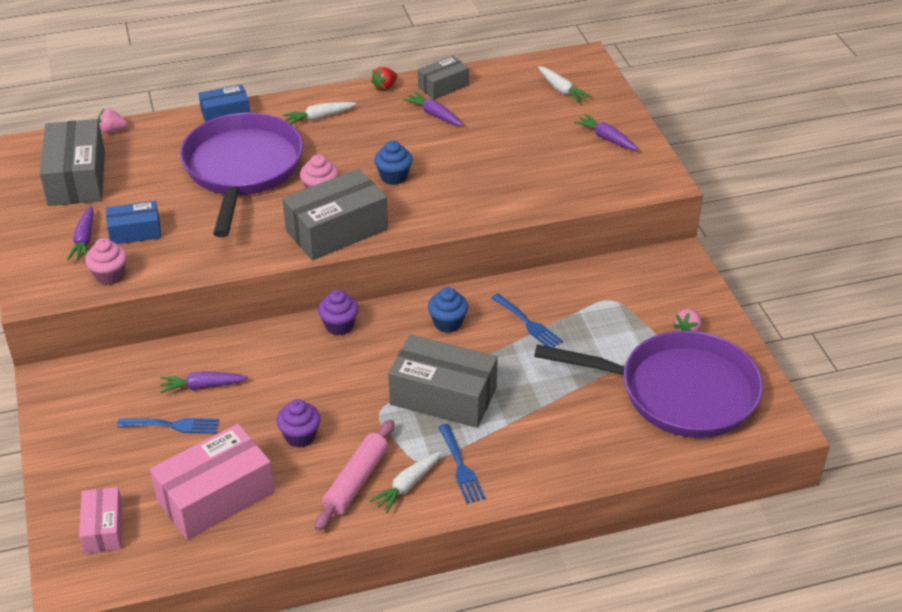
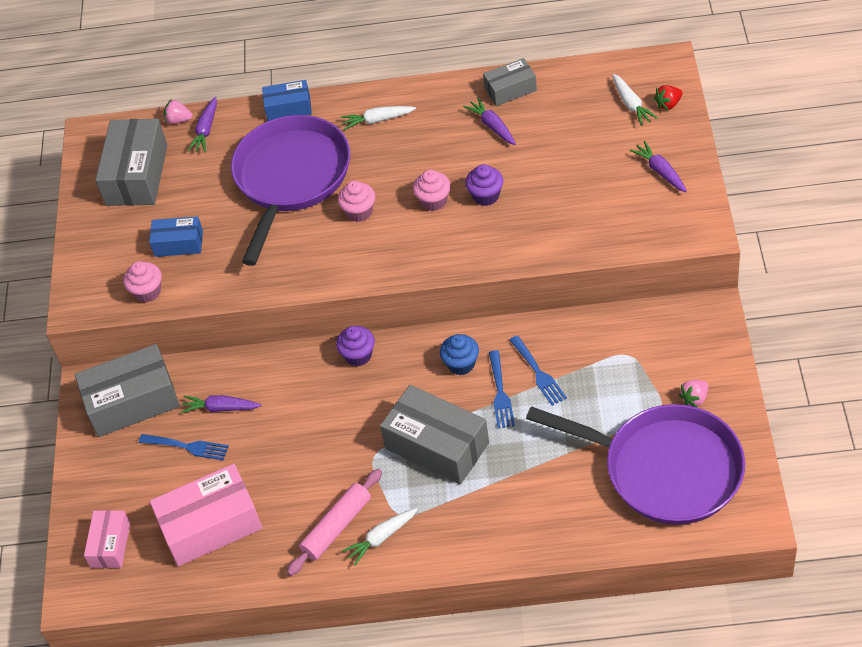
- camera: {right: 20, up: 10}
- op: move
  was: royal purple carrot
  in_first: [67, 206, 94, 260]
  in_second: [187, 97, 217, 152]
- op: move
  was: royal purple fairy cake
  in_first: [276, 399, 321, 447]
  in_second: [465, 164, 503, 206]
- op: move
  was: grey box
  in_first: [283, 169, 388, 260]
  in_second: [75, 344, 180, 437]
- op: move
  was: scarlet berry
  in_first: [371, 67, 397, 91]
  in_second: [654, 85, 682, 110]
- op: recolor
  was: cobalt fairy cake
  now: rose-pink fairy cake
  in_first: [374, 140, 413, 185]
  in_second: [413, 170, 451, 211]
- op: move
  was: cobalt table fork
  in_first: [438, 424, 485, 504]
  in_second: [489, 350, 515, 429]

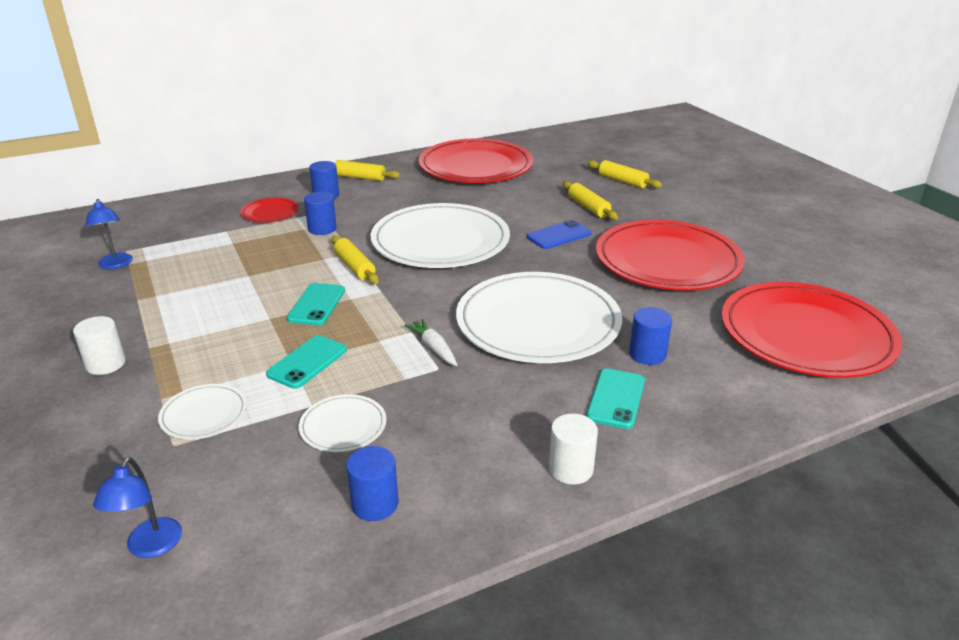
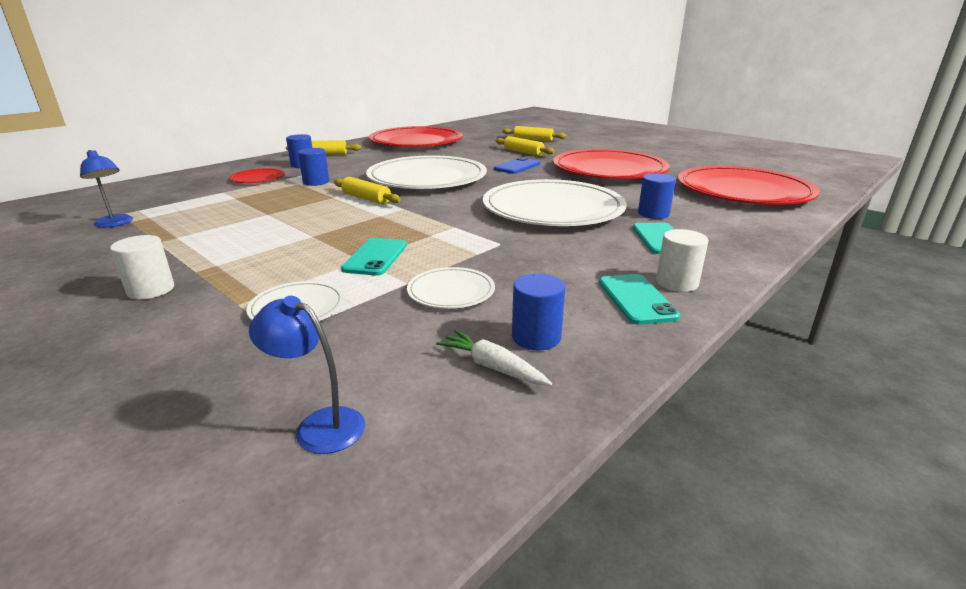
- camera: {right: -20, up: -5}
- op: rotate
  was: cobalt lamp
  in_first: [93, 457, 182, 558]
  in_second: [249, 296, 365, 454]
  clockwise: 135
- op: move
  was: aqua mobile phone
  in_first: [287, 283, 345, 325]
  in_second: [599, 274, 680, 325]
- op: move
  was: white carrot
  in_first: [404, 319, 457, 366]
  in_second: [436, 330, 552, 386]

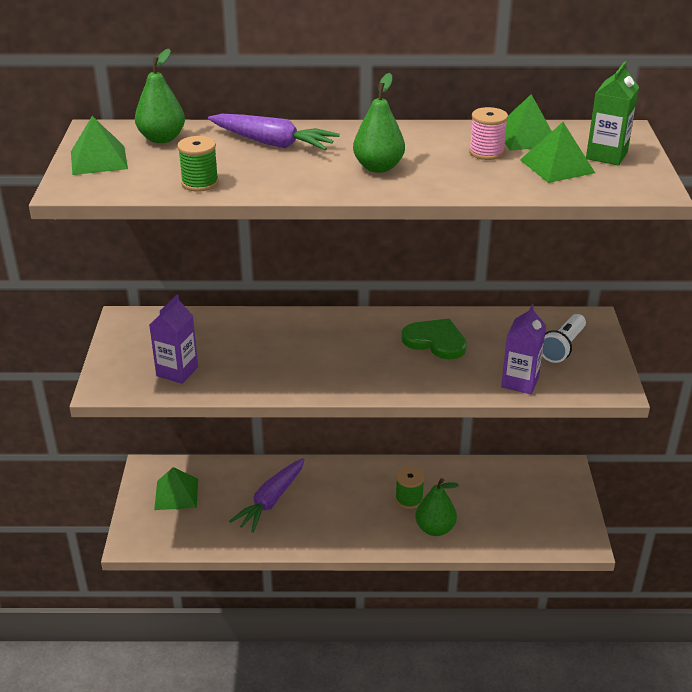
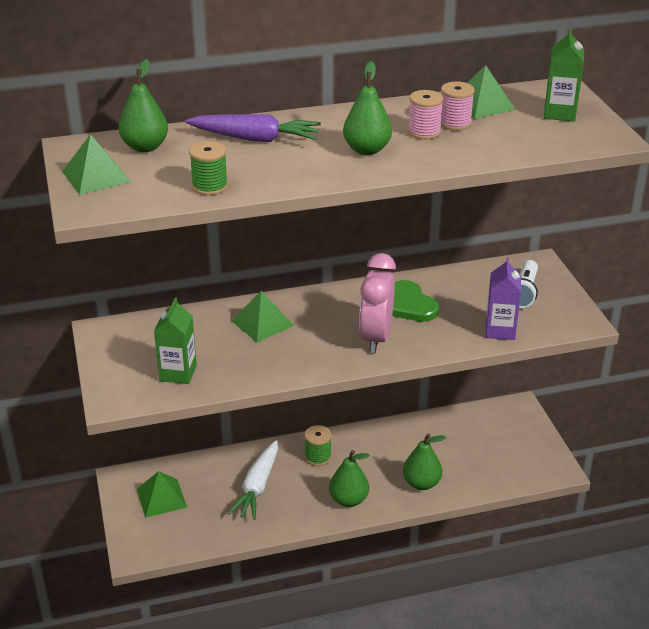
- camera: {right: -15, up: 0}
- op: recolor
  was: royal purple milk carton
  now: emerald milk carton
  in_first: [149, 295, 198, 384]
  in_second: [154, 298, 197, 384]
- op: recolor
  was: royal purple carrot
  now: white carrot
  in_first: [229, 458, 305, 533]
  in_second: [227, 440, 278, 520]
- op: move
  was: emerald reel of thread
  in_first: [395, 466, 424, 509]
  in_second: [304, 425, 332, 466]
- op: rotate
  was: emerald heart shape
  in_first: [401, 319, 467, 359]
  in_second: [392, 280, 439, 322]
  clockwise: -135
- op: move
  was: emerald pyramid
  in_first: [520, 122, 595, 183]
  in_second: [231, 291, 294, 342]
- op: insert
  now: emerald pear
  in_second: [329, 450, 370, 507]
- op: insert
  now: rose-pink alarm clock
  in_second: [359, 253, 396, 353]
- op: insert
  now: rose-pink reel of thread
  in_second: [408, 90, 443, 140]

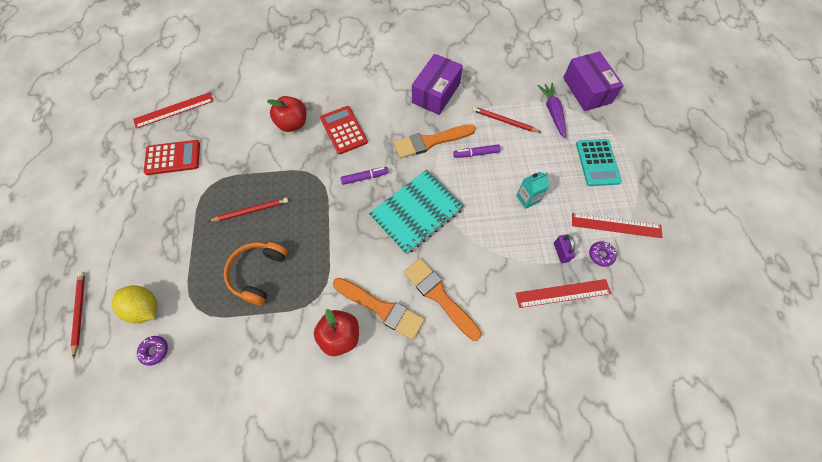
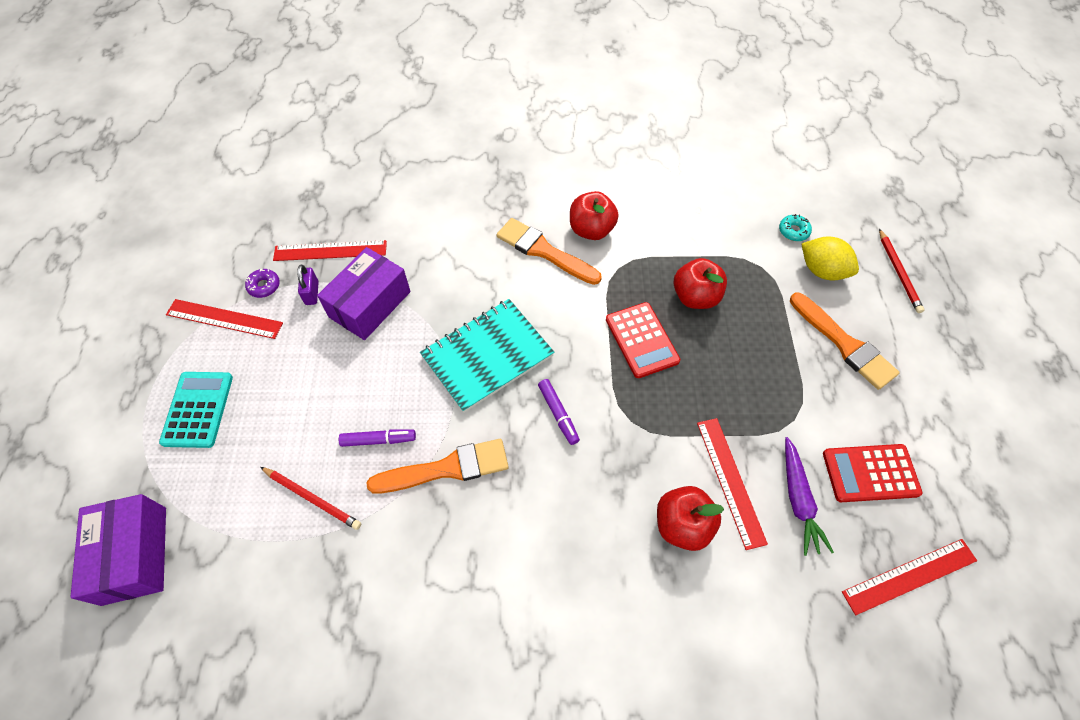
- camera: {right: -175, up: -5}
- op: recolor
  was: royal purple glazed donut
  now: aqua glazed donut
  in_first: [137, 336, 168, 366]
  in_second: [779, 214, 812, 241]
- op: delete
  was: scarlet pencil
  in_first: [209, 198, 288, 222]
- op: replace
  was: orange headphones
  now: scarlet toy apple
  in_first: [224, 242, 288, 306]
  in_second: [674, 258, 727, 309]
- op: move
  was: scarlet calculator
  in_first: [320, 106, 368, 154]
  in_second: [606, 302, 680, 378]
- op: rotate
  was: royal purple marker pen
  in_first: [341, 167, 389, 185]
  in_second: [538, 379, 580, 445]
  clockwise: -105
- op: move
  was: orange brush
  in_first: [404, 258, 482, 341]
  in_second: [790, 293, 900, 390]
- op: move
  was: royal purple box
  in_first: [412, 54, 463, 115]
  in_second: [317, 247, 411, 340]
- op: delete
  was: aqua milk carton
  in_first: [516, 172, 549, 209]
- op: move
  was: royal purple carrot
  in_first: [537, 83, 566, 138]
  in_second: [785, 437, 834, 556]
- op: insert
  now: scarlet ruler
  in_second: [697, 418, 768, 550]

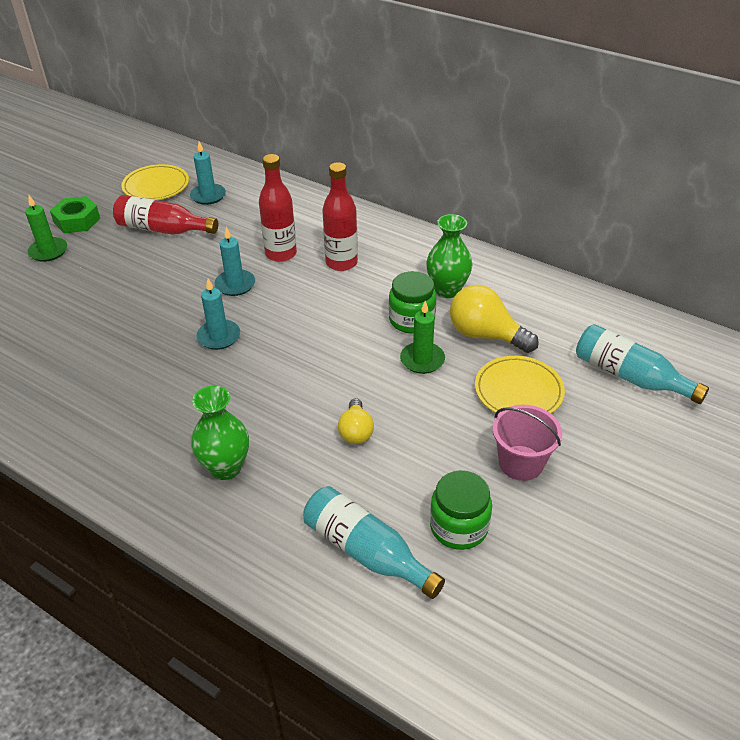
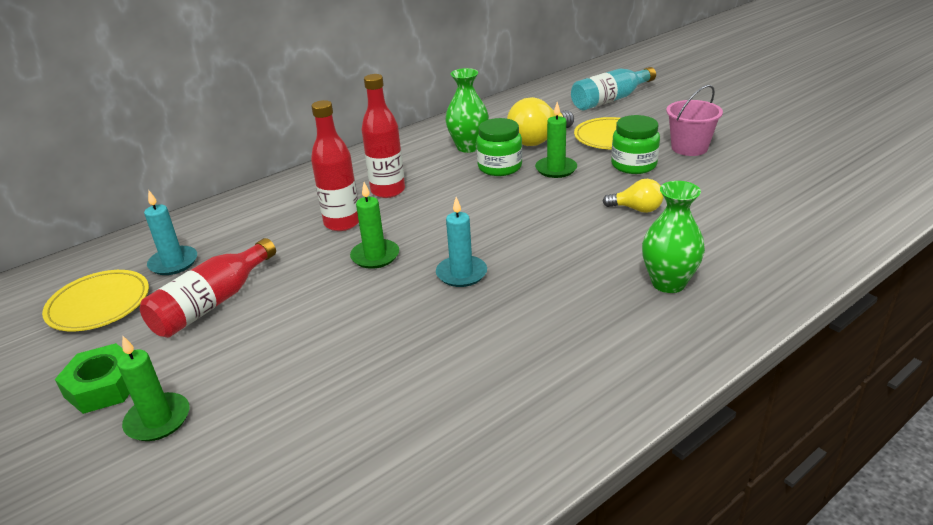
- camera: {right: -70, up: -10}
- op: recolor
  was: aqua candle
  now: emerald candle
  in_first: [215, 227, 255, 296]
  in_second: [350, 182, 399, 269]
- op: delete
  was: aqua bottle
  in_first: [303, 486, 445, 599]
- op: move
  was: emerald preserve jar
  in_first: [430, 470, 492, 550]
  in_second: [611, 115, 660, 174]

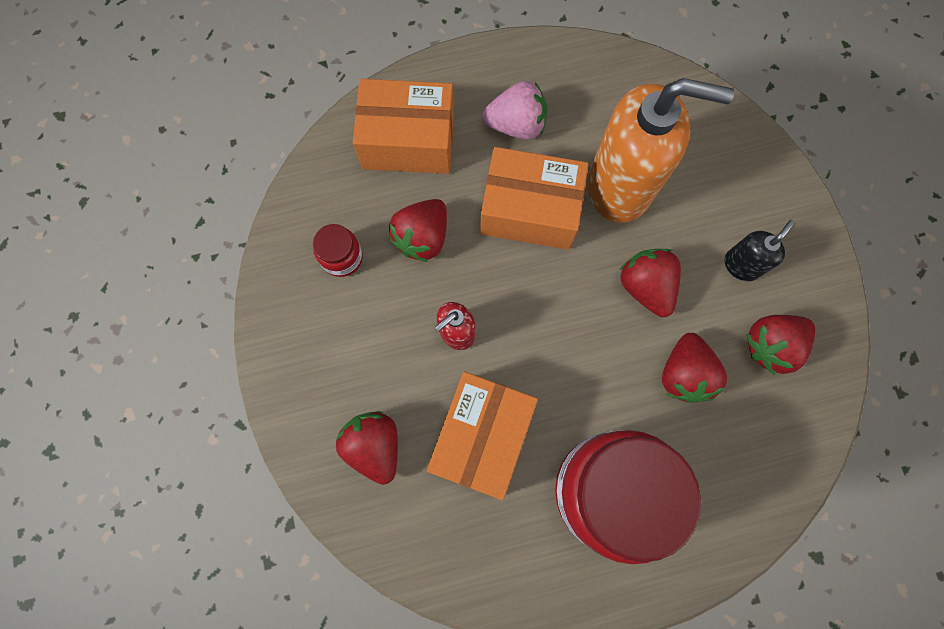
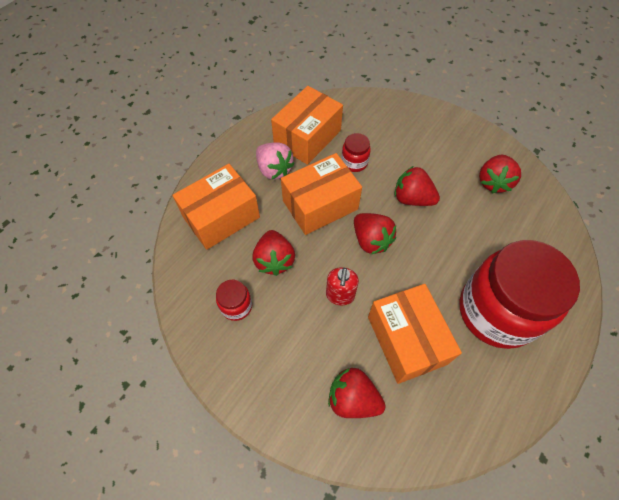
- camera: {right: -40, up: -15}
- op: rotate
  was: rose-pink berry
  in_first: [482, 81, 547, 140]
  in_second: [256, 142, 295, 180]
  clockwise: 90
- op: replace
  was: orange pump bottle
  now: scarlet preserve jar
  in_first: [588, 78, 734, 223]
  in_second: [341, 133, 371, 172]
- op: move
  was: scarlet berry
  in_first: [662, 333, 727, 403]
  in_second: [354, 213, 396, 254]
- op: delete
  was: ebony pump bottle
  in_first: [725, 220, 795, 281]
- op: insert
  now: orange box
  in_second: [271, 86, 343, 165]

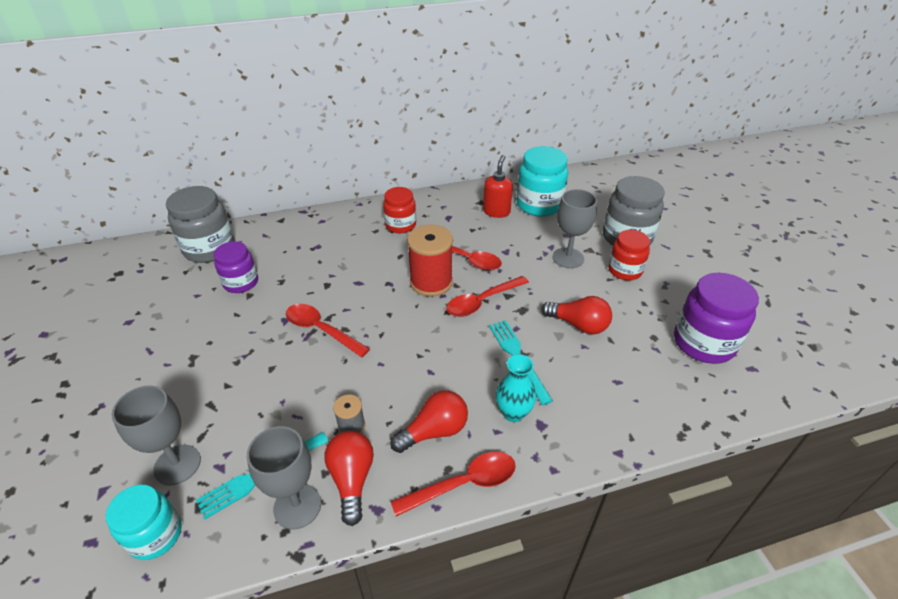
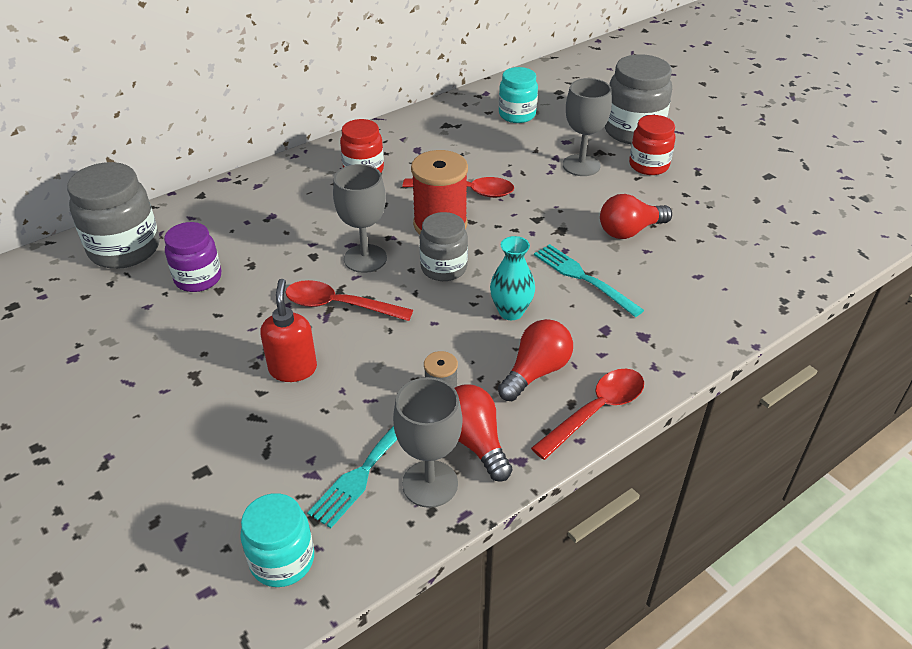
- camera: {right: -20, up: 0}
- op: move
  was: grey goblet
  in_first: [112, 385, 201, 486]
  in_second: [333, 164, 387, 273]
- op: delete
  was: scarlet tablespoon
  in_first: [446, 276, 529, 317]
- op: move
  was: scarlet pump bottle
  in_first: [483, 155, 513, 218]
  in_second: [260, 279, 317, 382]
- op: move
  was: aqua tall vase
  in_first: [496, 354, 536, 422]
  in_second: [490, 236, 535, 320]
- op: resize
  was: aqua preserve jar
  in_first: [517, 146, 568, 217]
  in_second: [499, 67, 538, 123]
  ratio: 0.64
- op: rotate
  was: scarlet lightbulb
  in_first: [541, 296, 612, 335]
  in_second: [600, 194, 672, 239]
  clockwise: 150
- op: delete
  was: royal purple preserve jar
  in_first: [674, 273, 759, 364]
- op: insert
  now: grey preserve jar
  in_second: [419, 212, 468, 281]

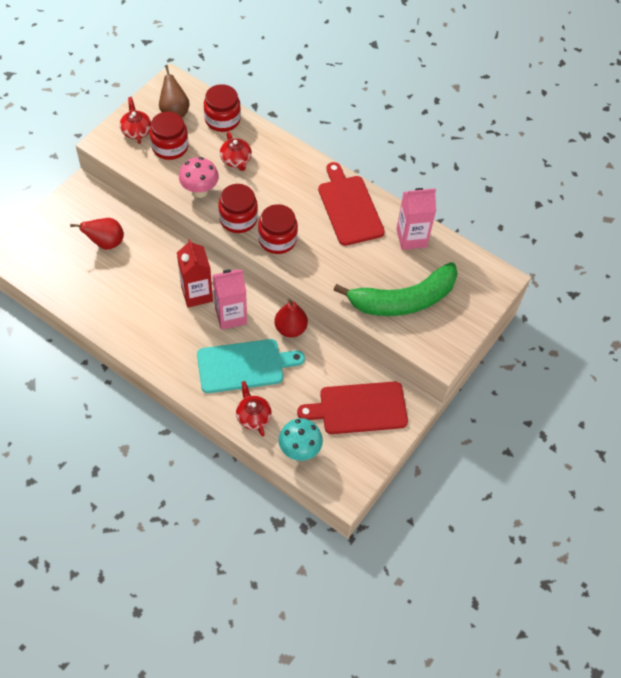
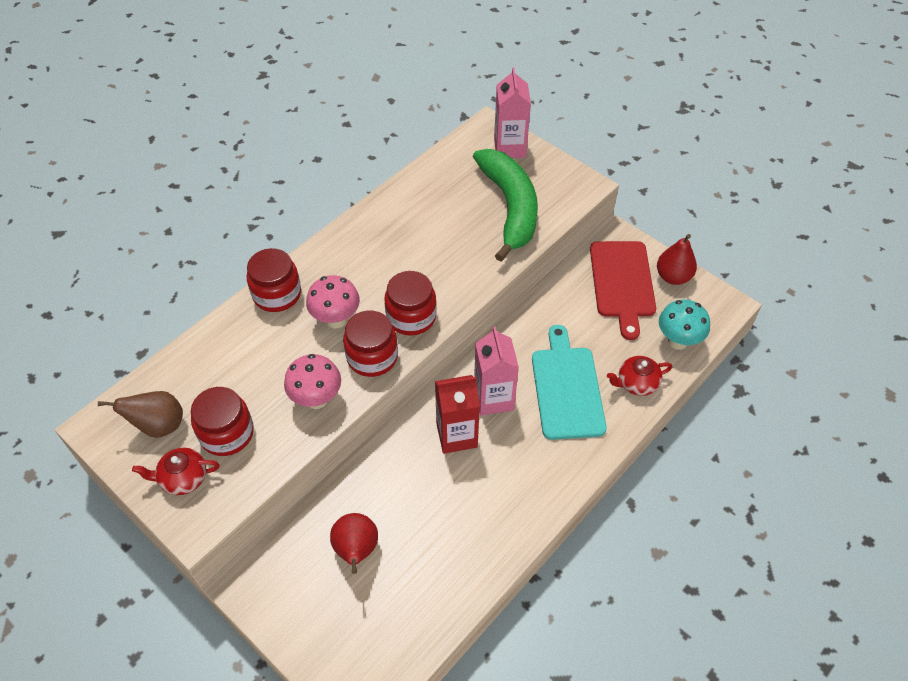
- camera: {right: -80, up: -5}
- op: move
  was: scarlet preserve jar
  in_first: [204, 84, 241, 132]
  in_second: [247, 248, 301, 312]
- op: delete
  was: scarlet teapot
  in_first: [220, 132, 252, 171]
- op: move
  was: scarlet pear
  in_first: [274, 298, 308, 337]
  in_second: [657, 234, 697, 285]
- op: delete
  was: scarlet chopping board
  in_first: [318, 162, 385, 246]
- op: move
  was: rose-pink milk carton
  in_first: [396, 188, 436, 250]
  in_second: [494, 67, 531, 158]
- op: insert
  now: rose-pink toadstool
  in_second: [306, 275, 360, 328]

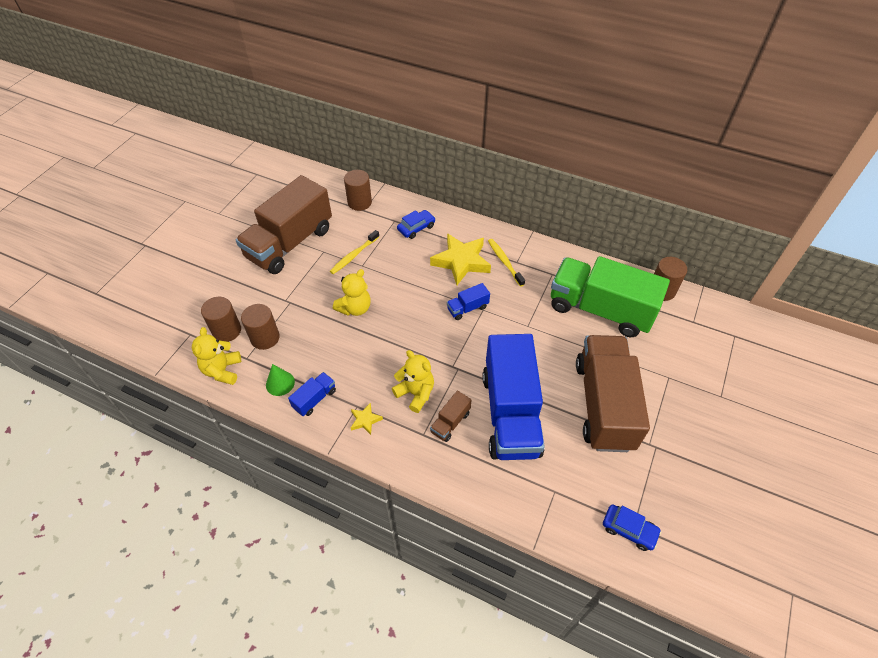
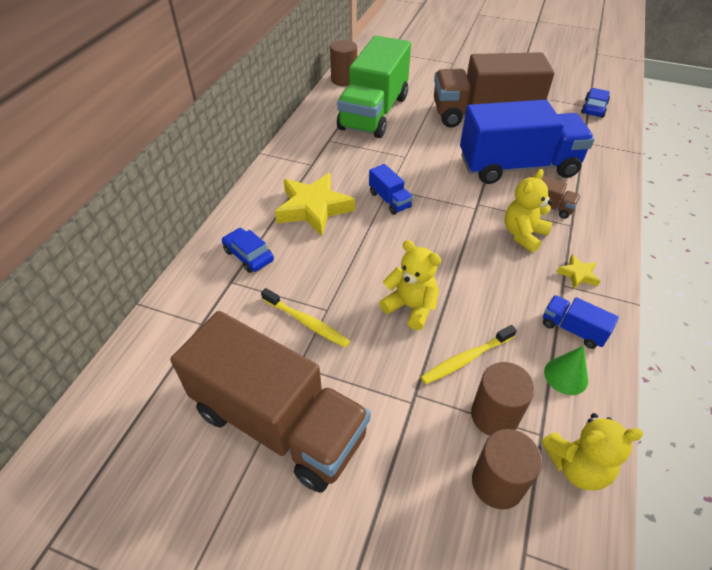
- camera: {right: -95, up: -5}
- op: delete
  was: russet cylinder shape
  in_first: [344, 170, 372, 211]
- op: move
  was: golden dental brush
  in_first: [488, 239, 525, 287]
  in_second: [421, 325, 517, 384]

